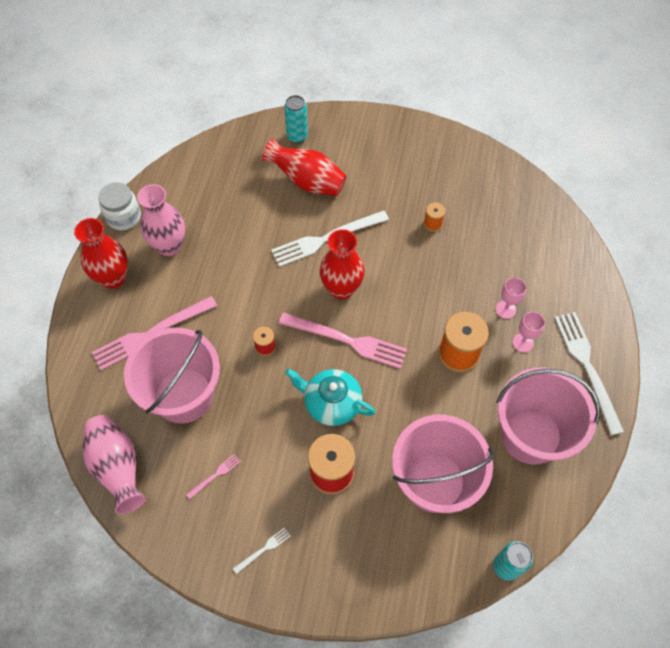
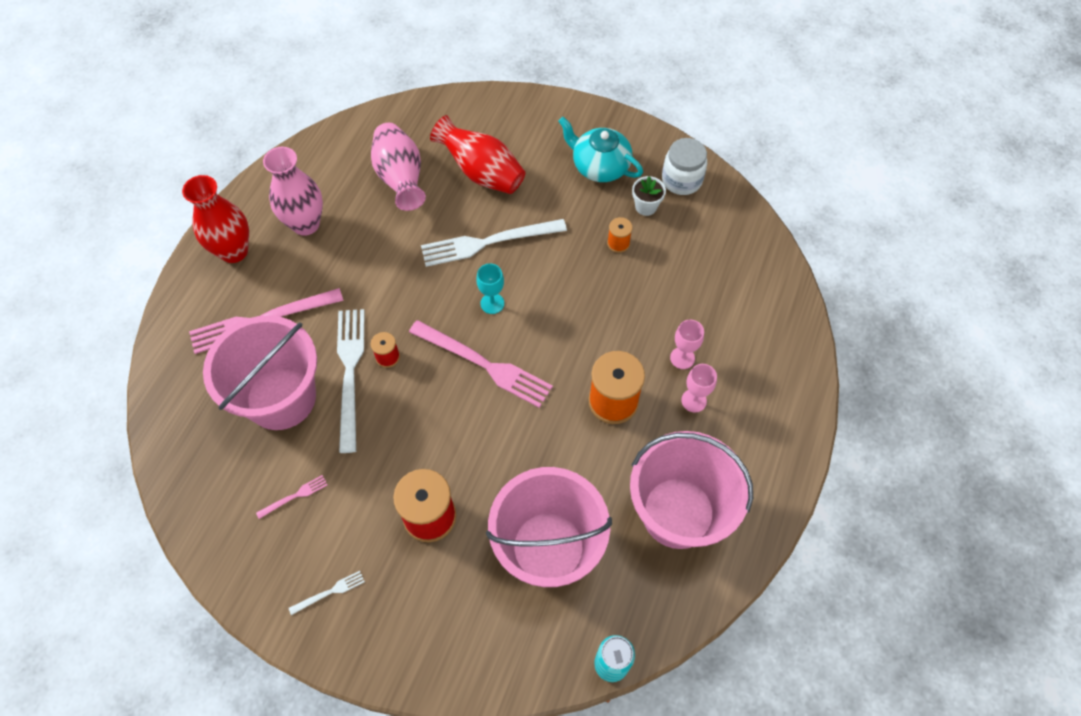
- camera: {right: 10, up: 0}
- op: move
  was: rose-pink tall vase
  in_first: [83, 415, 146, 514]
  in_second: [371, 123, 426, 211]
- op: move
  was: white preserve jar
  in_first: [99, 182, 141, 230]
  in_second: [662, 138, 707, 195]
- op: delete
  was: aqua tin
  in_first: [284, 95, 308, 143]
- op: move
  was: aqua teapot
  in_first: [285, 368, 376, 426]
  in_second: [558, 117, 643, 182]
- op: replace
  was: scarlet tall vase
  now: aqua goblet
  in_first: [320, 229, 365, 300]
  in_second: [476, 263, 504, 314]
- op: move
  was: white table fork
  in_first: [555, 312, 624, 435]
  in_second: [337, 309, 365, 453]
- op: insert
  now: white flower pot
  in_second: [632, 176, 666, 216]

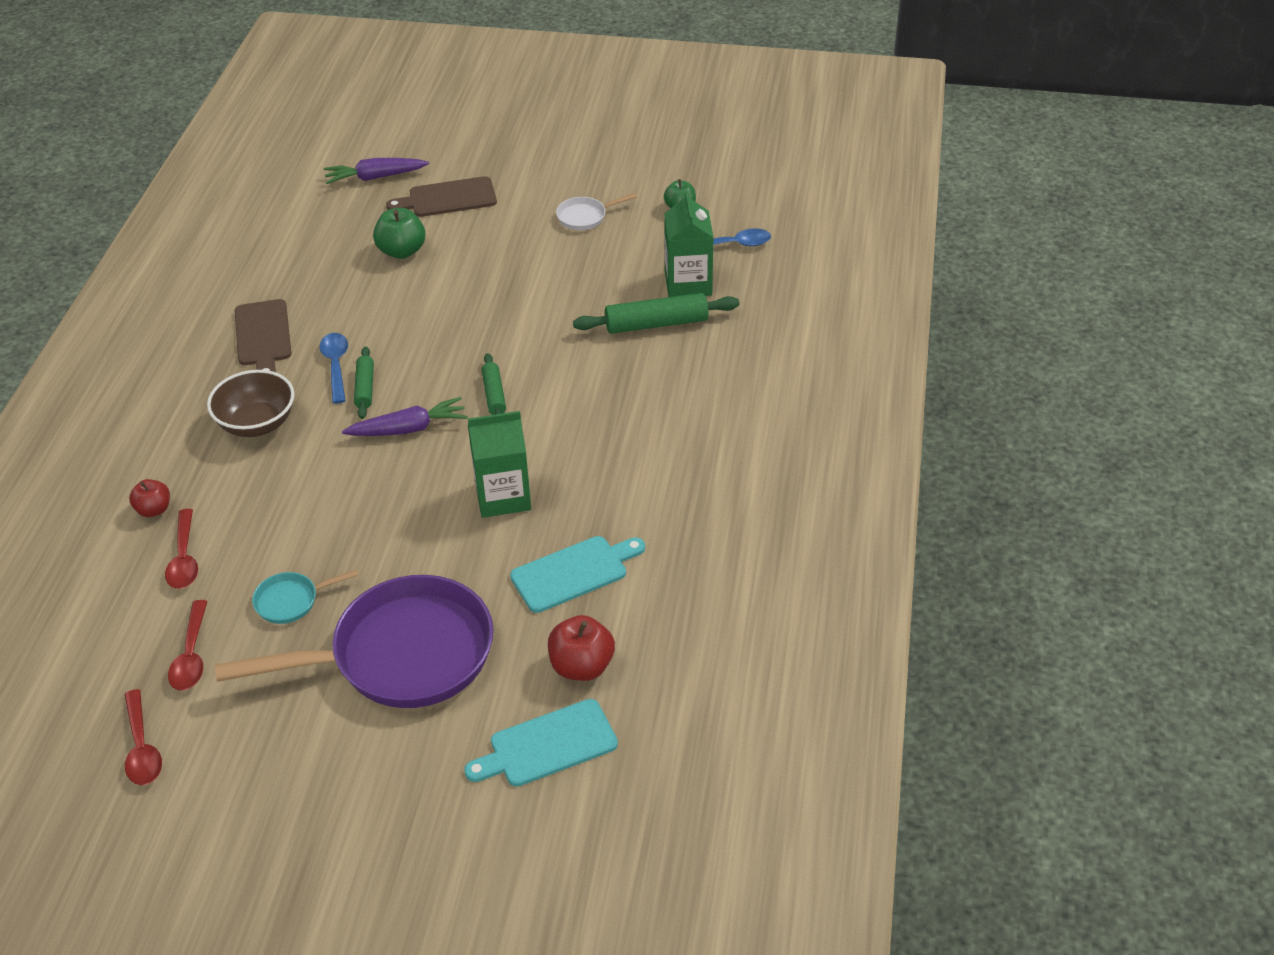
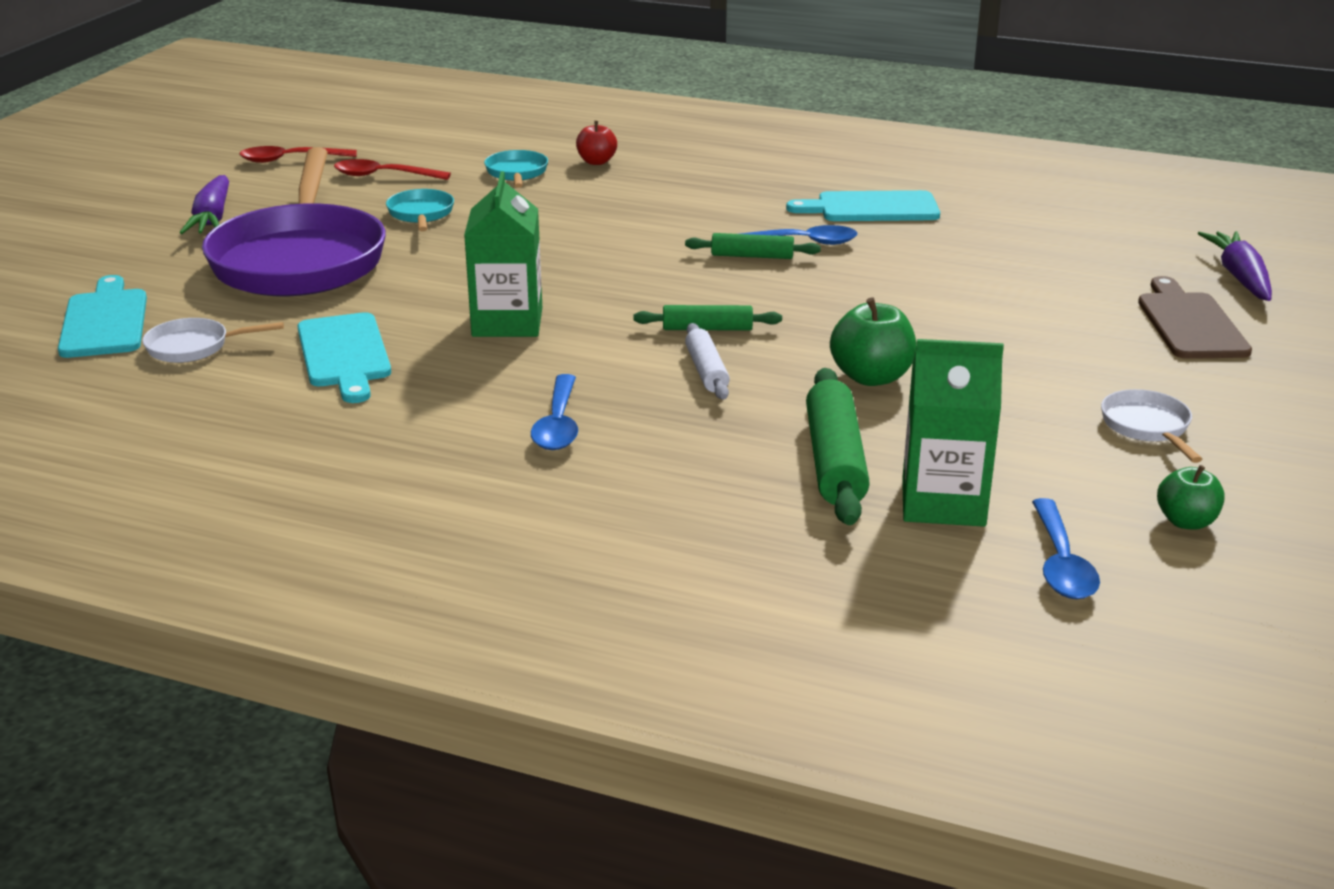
- camera: {right: 100, up: -15}
- op: replace
  was: scarlet tablespoon
  now: aqua pan
  in_first: [165, 509, 198, 589]
  in_second: [484, 150, 548, 188]
- op: delete
  was: russet serving bowl
  in_first: [207, 370, 294, 437]
- op: recolor
  was: russet chopping board
  now: aqua chopping board
  in_first: [235, 299, 291, 372]
  in_second: [786, 190, 940, 221]
- op: move
  was: royal purple carrot
  in_first: [342, 397, 468, 436]
  in_second: [180, 175, 229, 234]
- op: move
  was: emerald toy apple
  in_first: [373, 208, 426, 259]
  in_second: [830, 297, 916, 386]
- op: replace
  was: scarlet toy apple
  now: white pan
  in_first: [548, 615, 615, 681]
  in_second: [142, 318, 284, 363]
- op: insert
  now: cobalt tablespoon
  in_second: [531, 374, 578, 450]
- op: insert
  now: white rolling pin
  in_second: [685, 323, 730, 400]

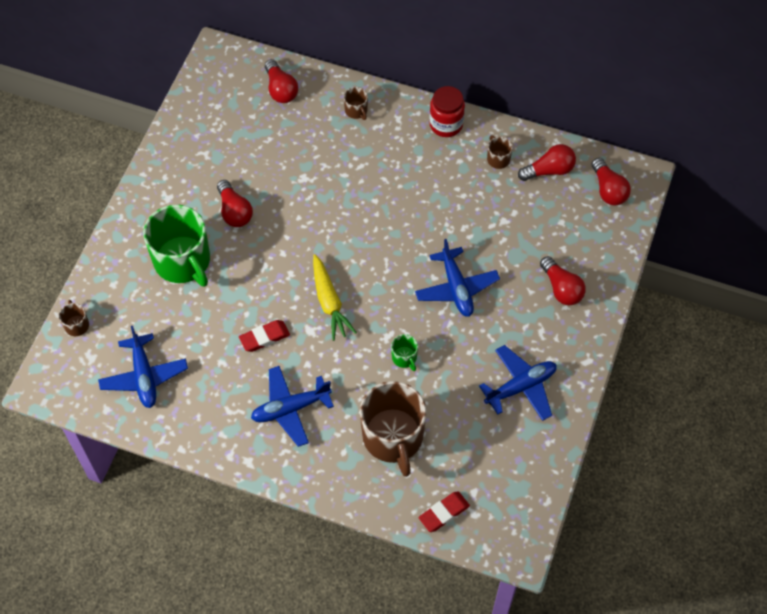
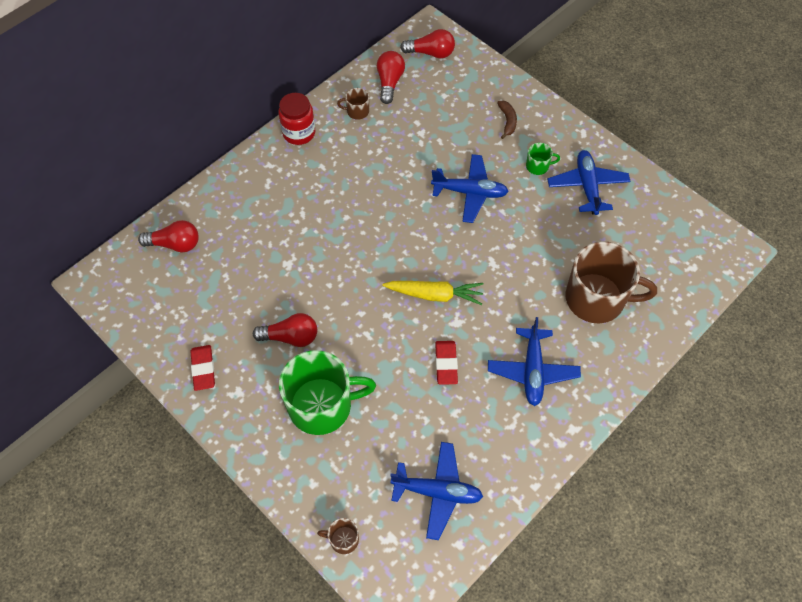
- camera: {right: -65, up: 0}
- op: delete
  was: russet mug
  in_first: [344, 87, 368, 120]
- op: move
  was: emerald mug
  in_first: [391, 334, 418, 371]
  in_second: [526, 143, 560, 175]
- op: move
  was: scarlet gum eraser
  in_first: [419, 491, 470, 532]
  in_second: [190, 345, 215, 391]
- op: replace
  was: scarlet lightbulb
  now: russet toy banana
  in_first: [540, 256, 586, 305]
  in_second: [497, 100, 517, 139]

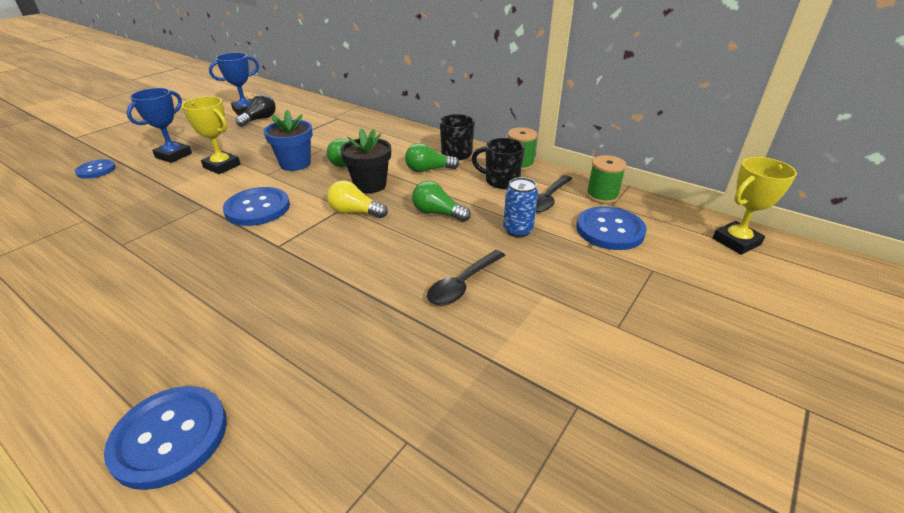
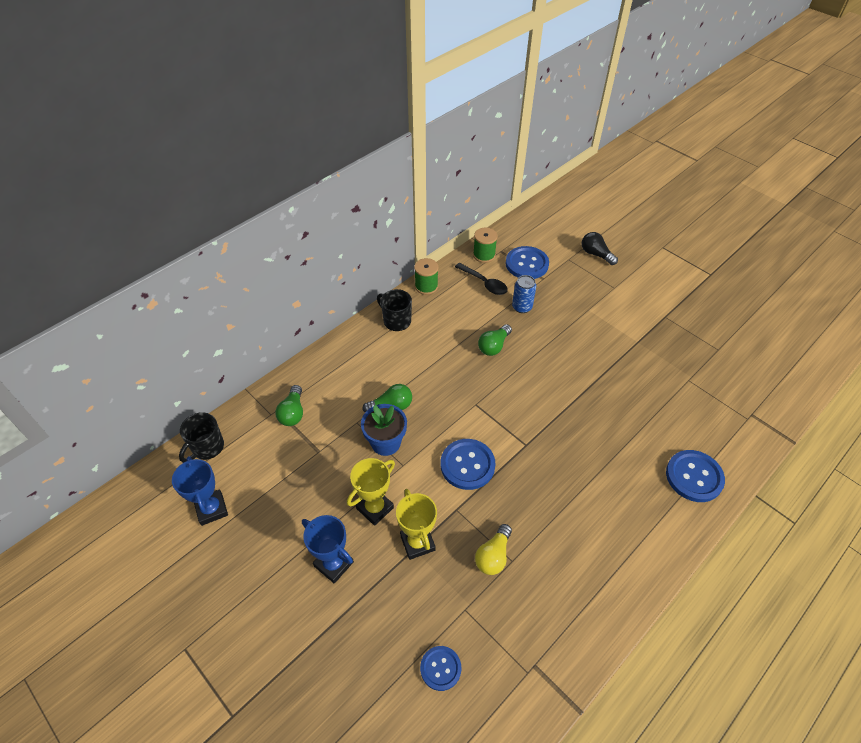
- camera: {right: -80, up: 15}
- op: move
  was: cobalt sewing button
  in_first: [75, 159, 116, 179]
  in_second: [420, 646, 461, 691]
- op: move
  was: ebony lightbulb
  in_first: [235, 94, 276, 127]
  in_second: [582, 232, 618, 265]
- op: move
  was: golden lightbulb
  in_first: [327, 180, 388, 218]
  in_second: [475, 524, 512, 575]
- op: delete
  was: ebony flower pot
  in_first: [340, 128, 391, 193]
- op: move
  was: emerald lightbulb
  in_first: [405, 143, 460, 172]
  in_second: [275, 385, 303, 426]
- op: delete
  was: ebony tablespoon
  in_first: [427, 250, 505, 306]
- op: move
  was: ebony mug
  in_first: [472, 138, 525, 189]
  in_second: [179, 412, 224, 463]
- op: move
  was: golden trophy
  in_first: [713, 157, 797, 255]
  in_second: [396, 489, 437, 560]

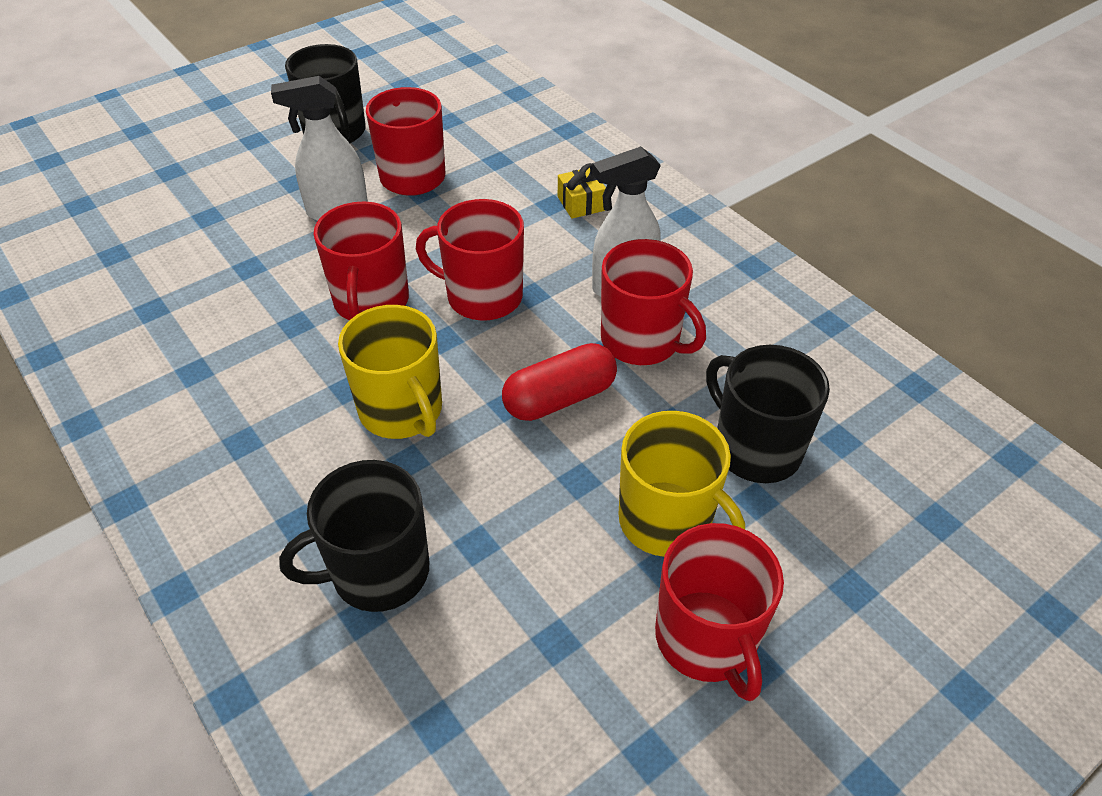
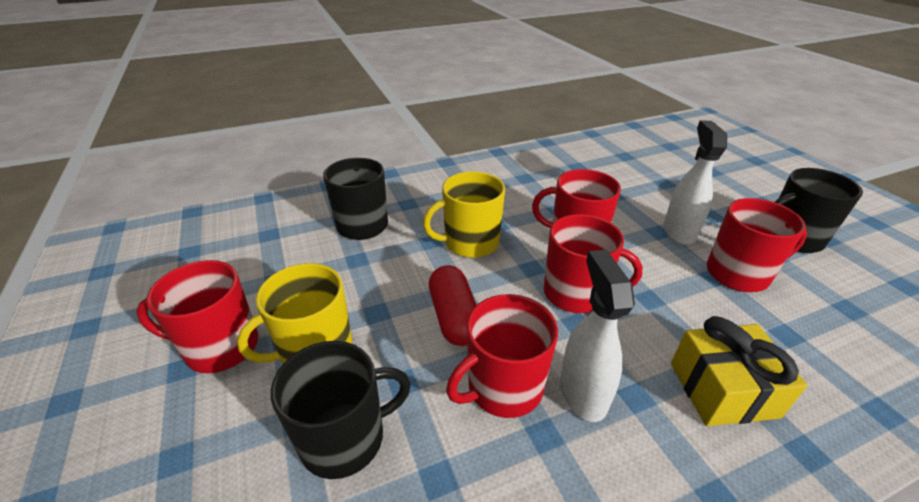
- camera: {right: 105, up: -10}
- op: rotate
  was: scarlet mug
  in_first: [416, 199, 524, 321]
  in_second: [544, 214, 643, 313]
  clockwise: 75
- op: resize
  was: golden gift
  in_first: [558, 163, 606, 219]
  in_second: [671, 316, 807, 426]
  ratio: 1.8

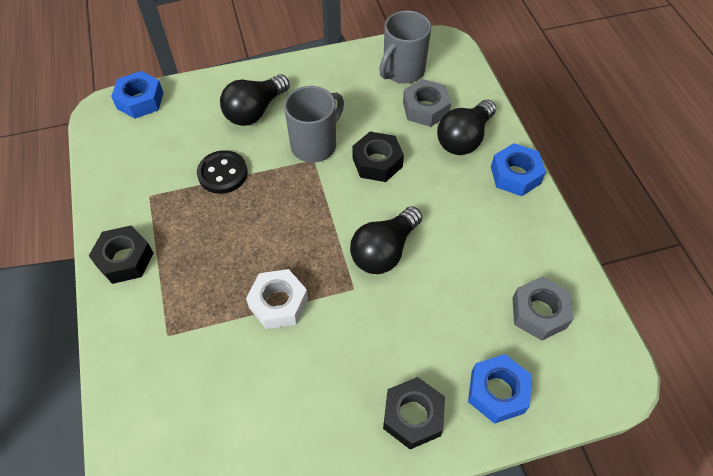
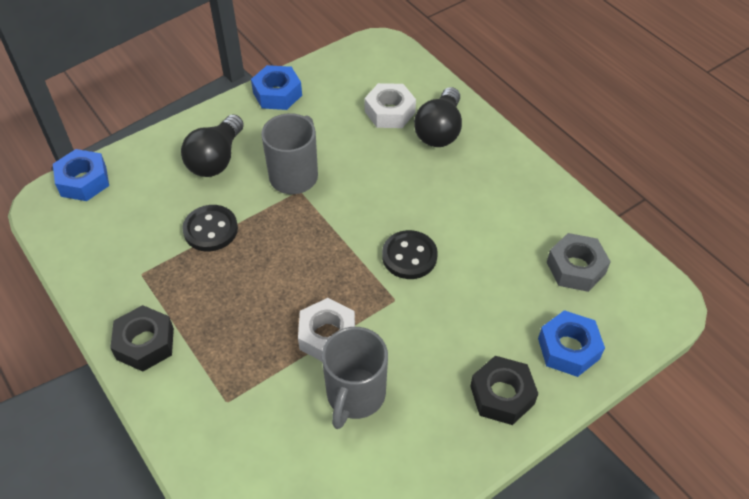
- camera: {right: -20, up: -5}
- op: replace
  was: ebony lightbulb
  now: ebony sewing button
  in_first: [350, 206, 422, 274]
  in_second: [382, 230, 438, 279]
- op: delete
  was: ebony hexagon nut
  in_first: [352, 131, 404, 182]
- op: move
  was: grey mug
  in_first: [379, 11, 431, 84]
  in_second: [322, 327, 388, 429]
- op: recolor
  was: grey hexagon nut
  now: white hexagon nut
  in_first: [403, 79, 451, 127]
  in_second: [364, 83, 416, 128]
- op: move
  was: cobalt hexagon nut
  in_first: [491, 143, 546, 196]
  in_second: [251, 65, 302, 110]

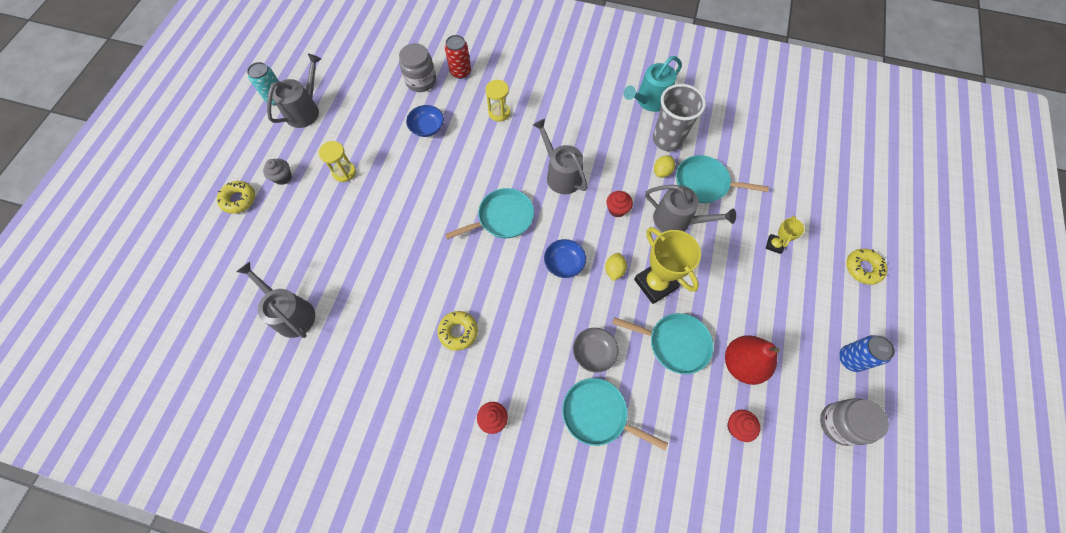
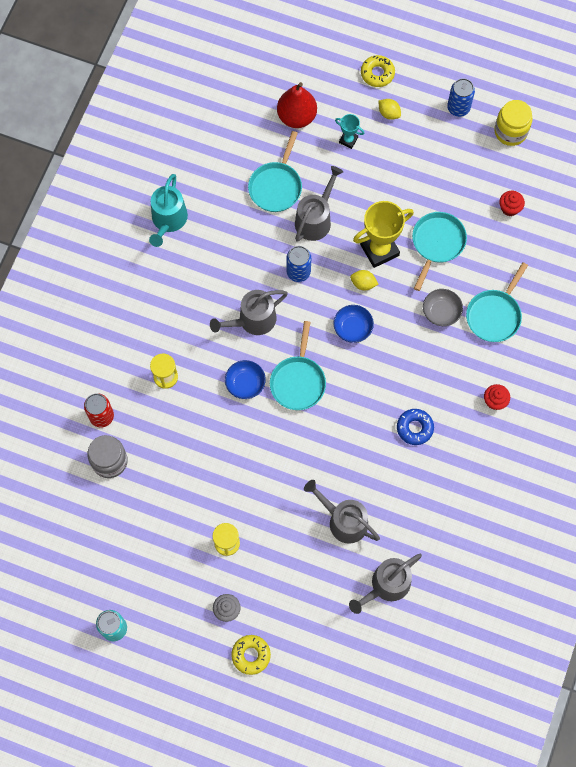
- camera: {right: -85, up: 5}
- op: move
  was: grey sprinkling can
  in_first: [267, 54, 321, 128]
  in_second: [304, 480, 380, 543]
- op: move
  was: cobalt serving bowl
  in_first: [406, 105, 444, 137]
  in_second: [225, 360, 266, 399]
- op: recolor
  was: golden glazed donut
  now: cobalt glazed donut
  in_first: [438, 311, 478, 351]
  in_second: [397, 409, 434, 445]
- op: rotate
  was: aqua pan
  in_first: [445, 188, 534, 240]
  in_second: [270, 321, 326, 410]
  clockwise: -150
- op: replace
  was: scarlet fairy cake
  now: cobalt tin
  in_first: [607, 191, 633, 218]
  in_second: [286, 246, 311, 282]
- op: rotate
  was: aqua sprinkling can
  in_first: [623, 56, 682, 112]
  in_second: [149, 174, 188, 247]
  clockwise: 45
- op: delete
  was: grey tumbler
  in_first: [653, 84, 706, 151]
- op: move
  was: golden lemon
  in_first: [654, 156, 675, 177]
  in_second: [378, 99, 401, 120]
- op: move
  was: scarlet pear
  in_first: [725, 335, 780, 385]
  in_second: [277, 82, 317, 128]
- op: recolor
  was: golden trophy
  now: aqua trophy
  in_first: [766, 216, 804, 254]
  in_second: [335, 114, 364, 149]
- op: recolor
  was: grey preserve jar
  now: golden preserve jar
  in_first: [820, 398, 889, 446]
  in_second: [494, 100, 533, 146]

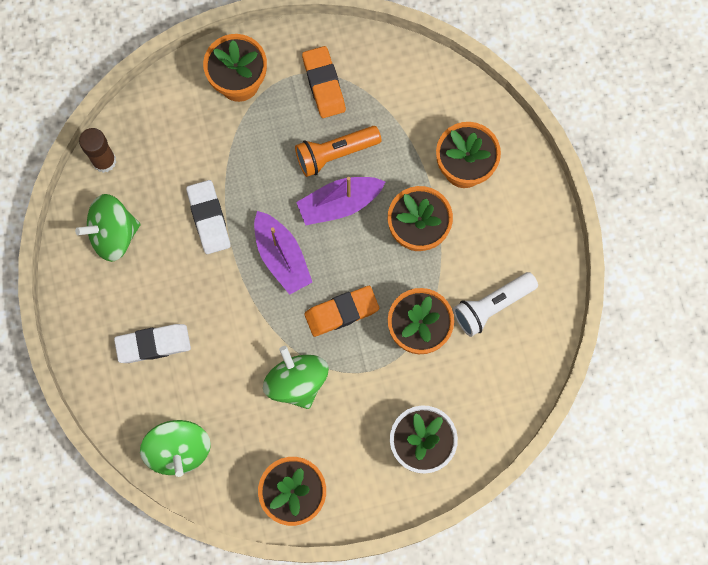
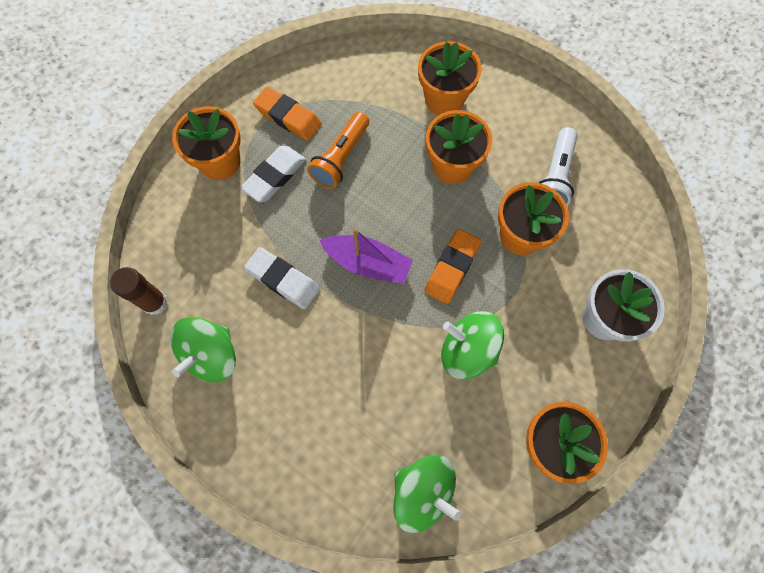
- camera: {right: -40, up: -5}
- op: move
  was: white gum eraser
  in_first: [114, 324, 191, 363]
  in_second: [240, 146, 306, 202]
- op: delete
  was: royal purple toy boat
  in_first: [296, 177, 385, 225]

